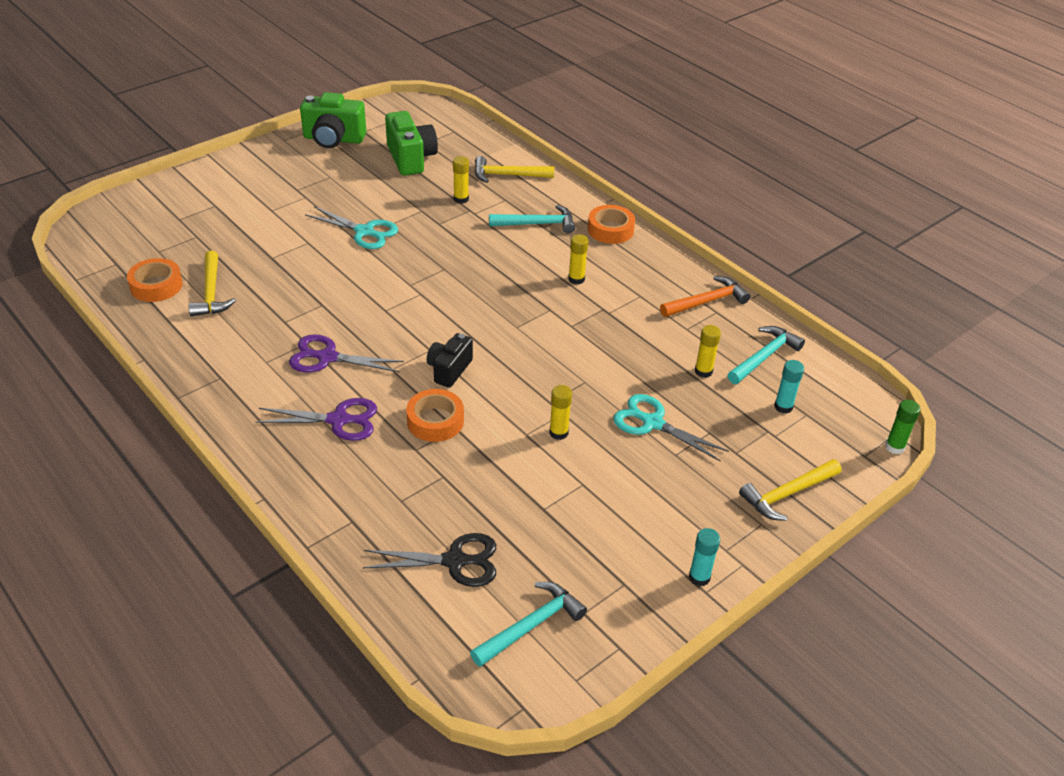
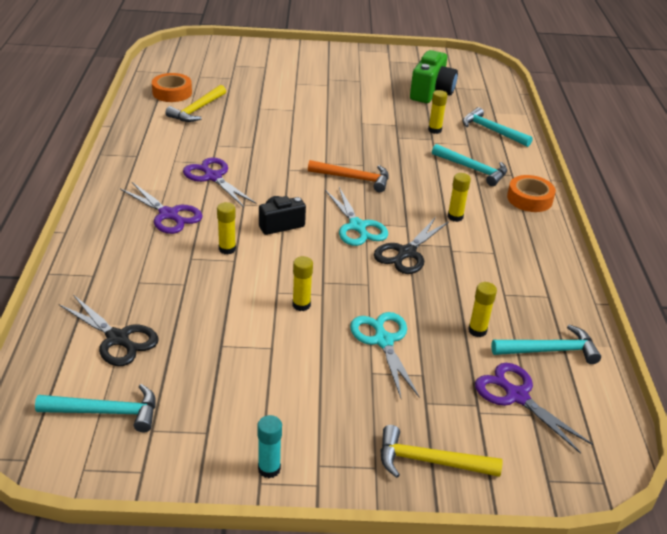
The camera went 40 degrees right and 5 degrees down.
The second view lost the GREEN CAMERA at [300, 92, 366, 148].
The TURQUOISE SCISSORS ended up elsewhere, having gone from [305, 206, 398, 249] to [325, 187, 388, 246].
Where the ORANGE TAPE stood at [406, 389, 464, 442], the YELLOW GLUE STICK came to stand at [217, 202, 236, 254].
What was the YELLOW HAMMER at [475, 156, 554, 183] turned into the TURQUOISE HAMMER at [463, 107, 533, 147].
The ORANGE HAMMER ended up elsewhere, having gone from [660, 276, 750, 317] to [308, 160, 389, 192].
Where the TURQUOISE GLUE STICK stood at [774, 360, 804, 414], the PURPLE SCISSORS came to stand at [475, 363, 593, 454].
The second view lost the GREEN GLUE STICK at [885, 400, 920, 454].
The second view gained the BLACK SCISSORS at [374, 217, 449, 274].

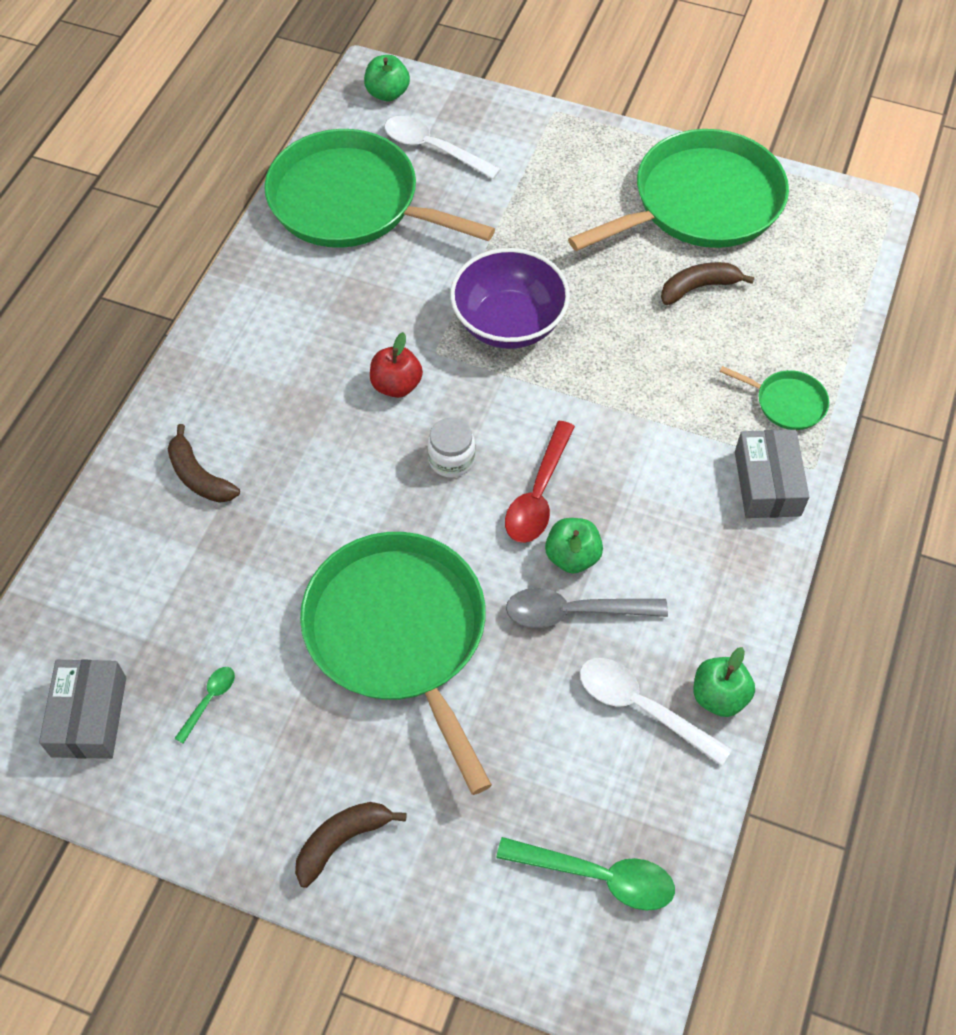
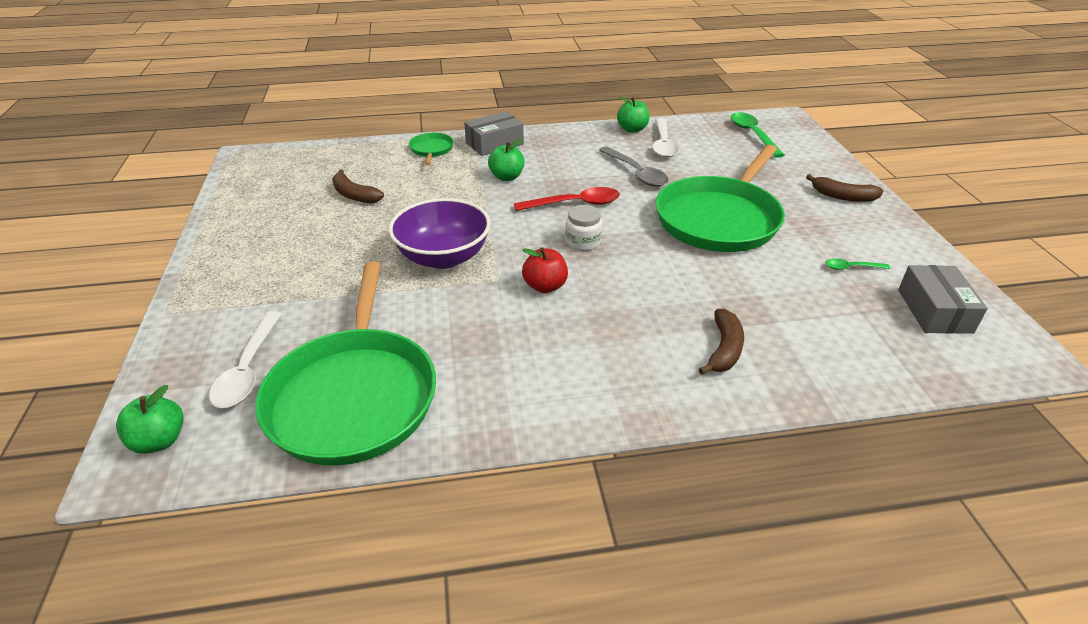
The camera went 120 degrees left and 20 degrees down.
The GREY BOX at [39, 660, 126, 759] ended up facing another way, 60 degrees counterclockwise from before.
The GREEN APPLE ended up elsewhere, having gone from [545, 518, 603, 574] to [488, 139, 524, 181].
The second view lost the GREEN PAN at [568, 129, 789, 251].

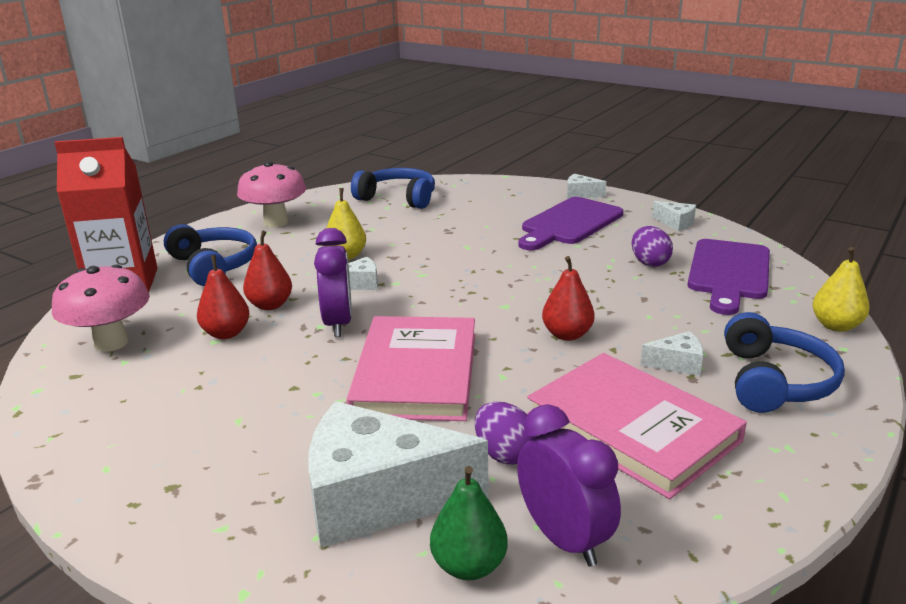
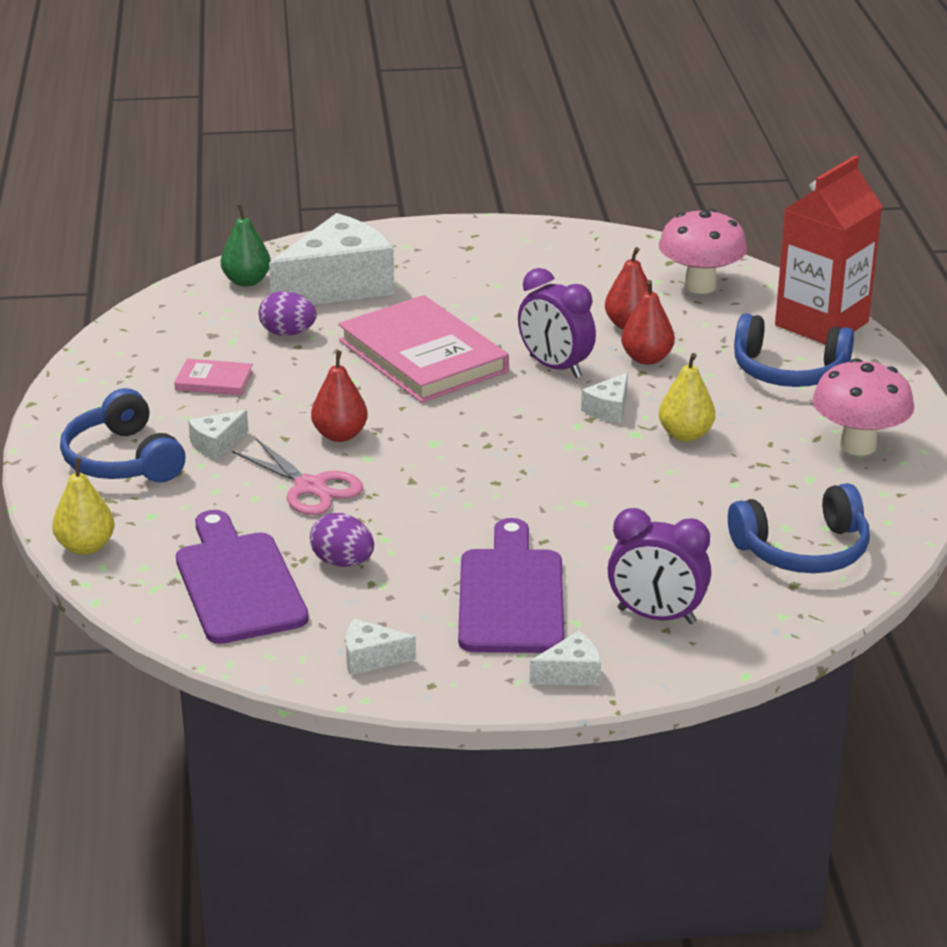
The camera went 140 degrees right and 5 degrees up.
The PURPLE CLOCK ended up elsewhere, having gone from [517, 404, 621, 567] to [607, 508, 711, 624].
The size of the PINK BOOK at [527, 353, 747, 499] changed by a factor of 0.45.
The second view gained the PINK SCISSORS at [232, 438, 363, 515].

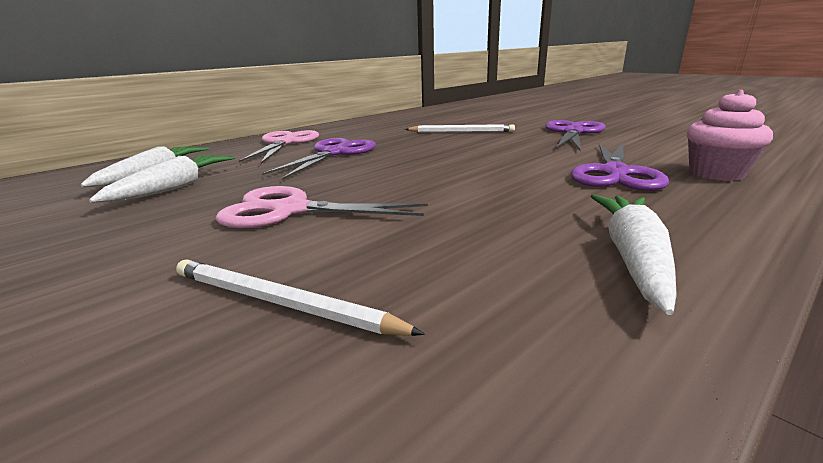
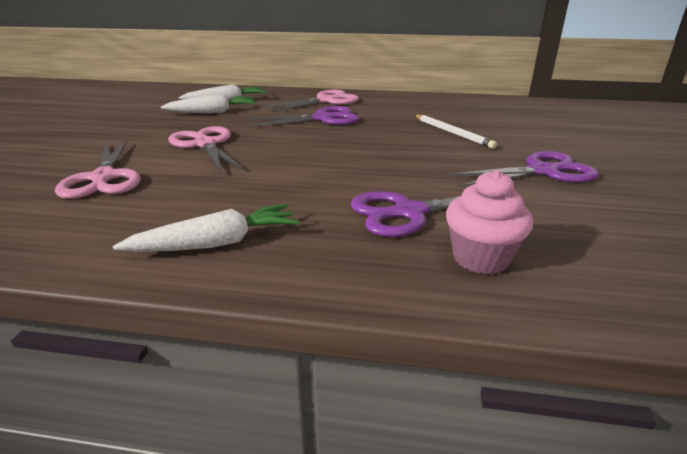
The camera went 50 degrees right and 5 degrees up.
Where the WHITE PENCIL stood at [176, 259, 425, 336], the PINK SCISSORS came to stand at [55, 140, 141, 199].

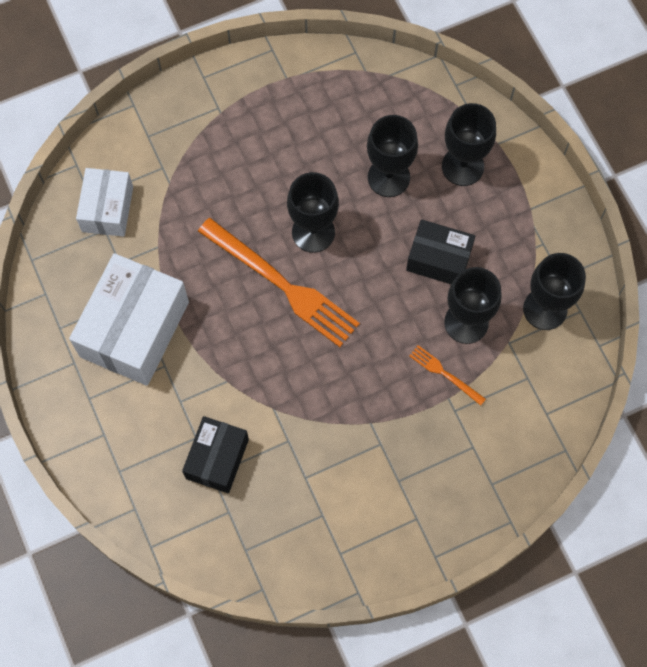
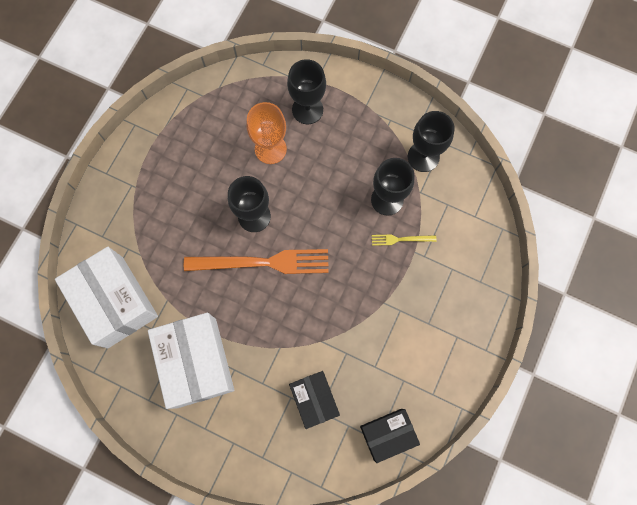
The camera went 40 degrees left and 5 degrees up.
The size of the WHITE BOX at [76, 168, 133, 237] changed by a factor of 1.69.
What was the BLACK GOBLET at [367, 115, 418, 197] turned into the ORANGE GOBLET at [246, 102, 287, 164].
The BLACK BOX ended up elsewhere, having gone from [406, 219, 475, 284] to [360, 409, 420, 463].
What was the ORANGE FORK at [409, 345, 486, 406] turned into the YELLOW FORK at [372, 234, 437, 246].

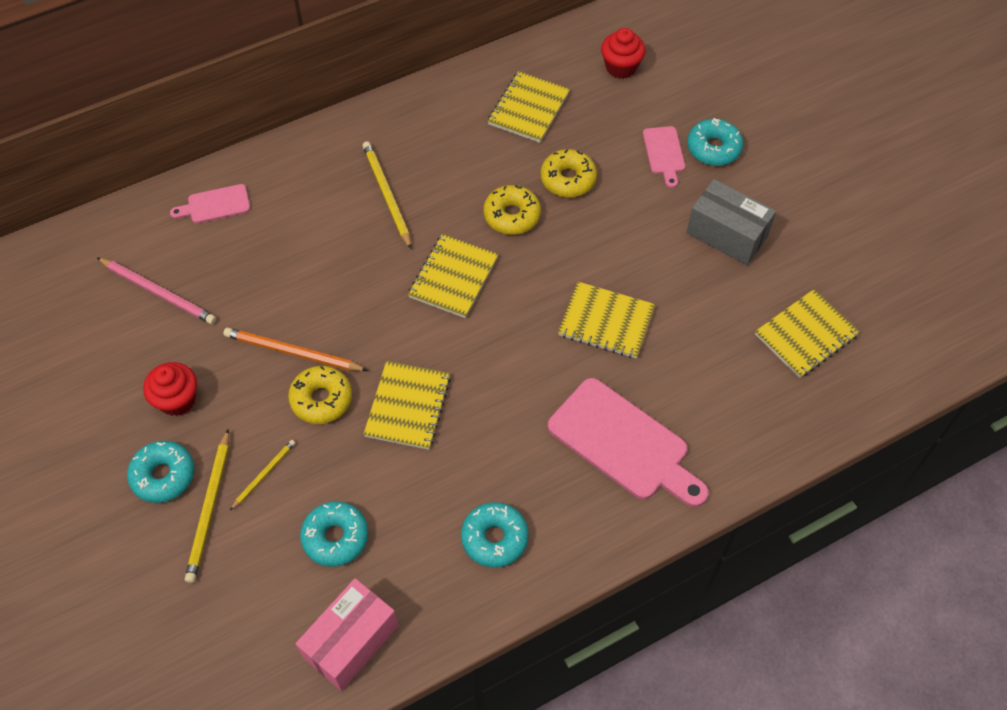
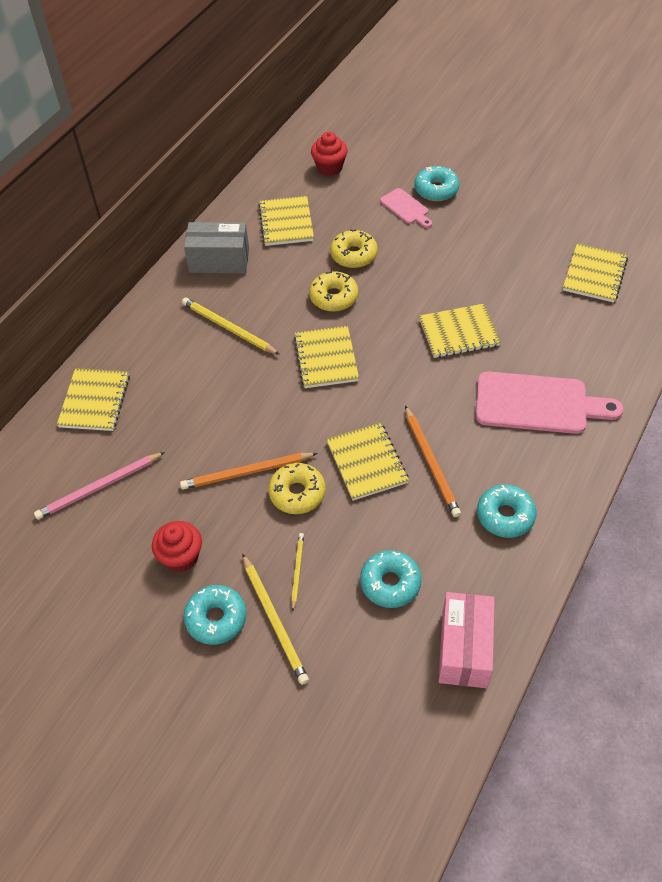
The camera went 30 degrees left and 5 degrees down.
The PINK PENCIL at [97, 257, 216, 324] ended up facing another way, 150 degrees clockwise from before.
Where the PINK CUTTING BOARD stood at [170, 184, 250, 223], the YELLOW NOTEBOOK came to stand at [57, 368, 130, 431].
The GREY BOX ended up elsewhere, having gone from [686, 179, 776, 265] to [184, 222, 249, 273].
The second view gained the ORANGE PENCIL at [405, 406, 461, 517].

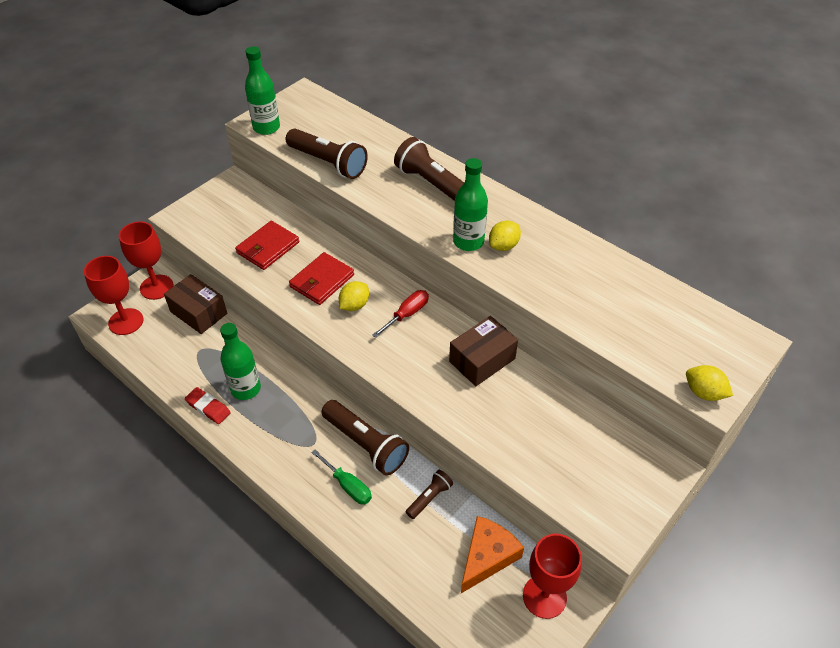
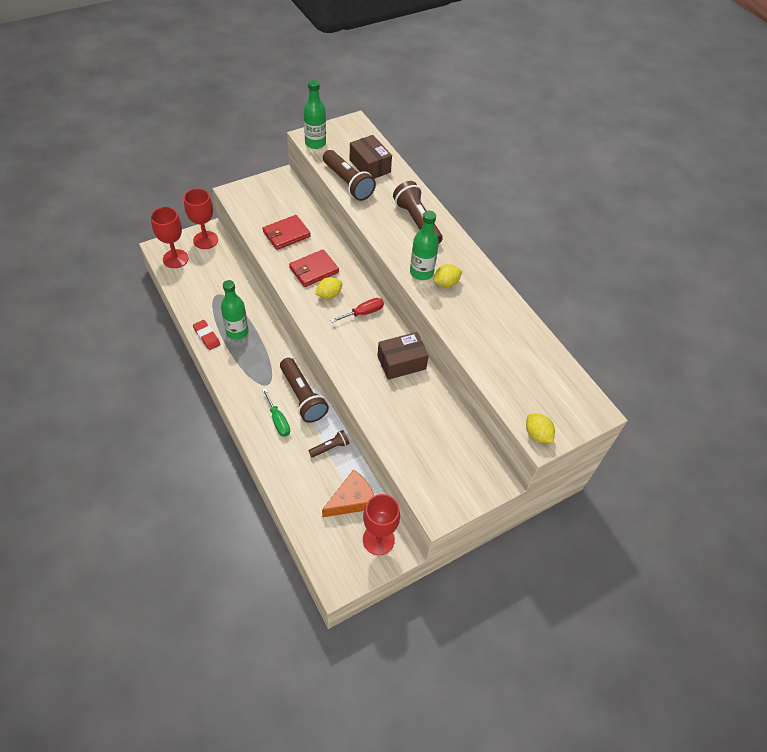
The camera went 15 degrees right and 5 degrees up.
The BROWN BOX ended up elsewhere, having gone from [164, 274, 227, 334] to [350, 135, 392, 179].

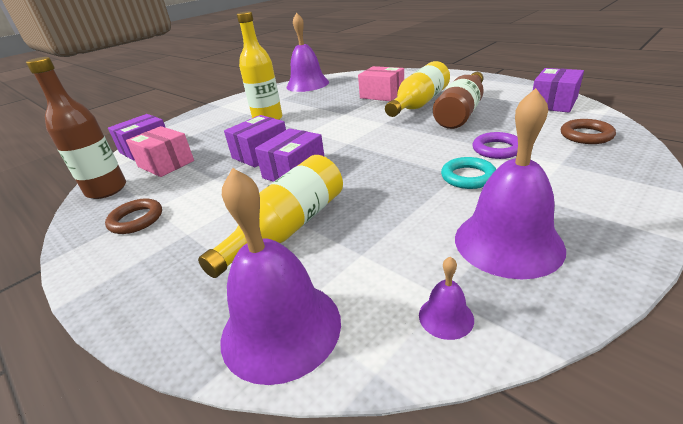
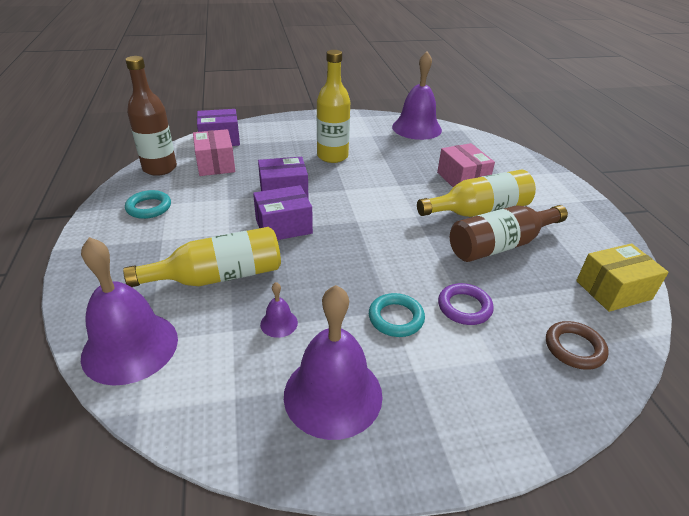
The camera went 30 degrees right and 5 degrees up.
What was the BROWN RING at [105, 198, 162, 234] turned into the TURQUOISE RING at [125, 190, 171, 219].
The PURPLE BELL ended up elsewhere, having gone from [419, 256, 474, 340] to [260, 282, 298, 338].
What was the PURPLE BOX at [533, 68, 584, 113] turned into the YELLOW BOX at [576, 243, 669, 312].

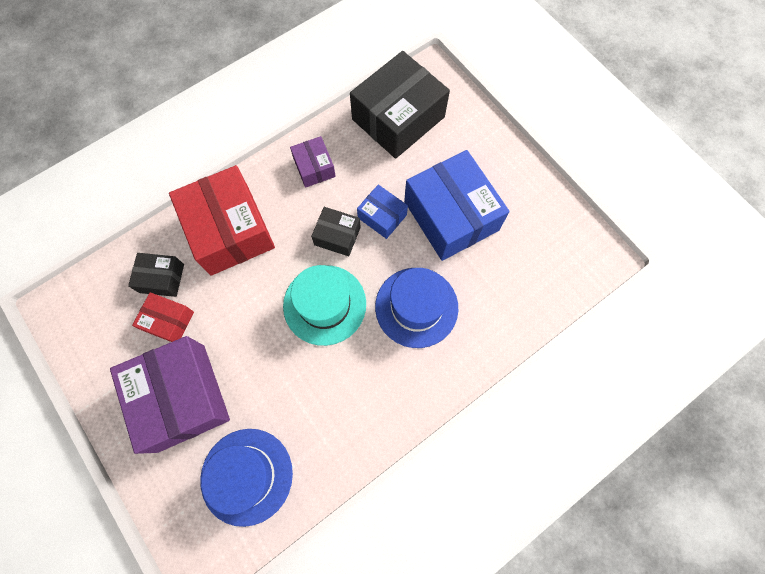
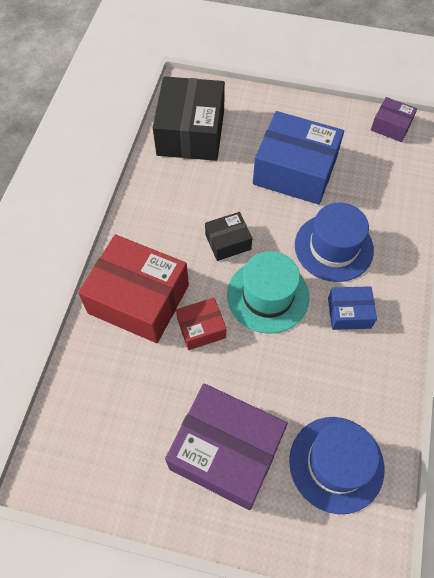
The camera went 40 degrees left and 10 degrees down.
The second view lost the BLACK BOX at [128, 253, 184, 297].
The RED BOX ended up elsewhere, having gone from [132, 292, 194, 342] to [176, 298, 226, 350].
The PURPLE BOX ended up elsewhere, having gone from [290, 136, 336, 188] to [371, 97, 417, 142].
The BLUE BOX ended up elsewhere, having gone from [357, 185, 408, 239] to [328, 286, 377, 330].

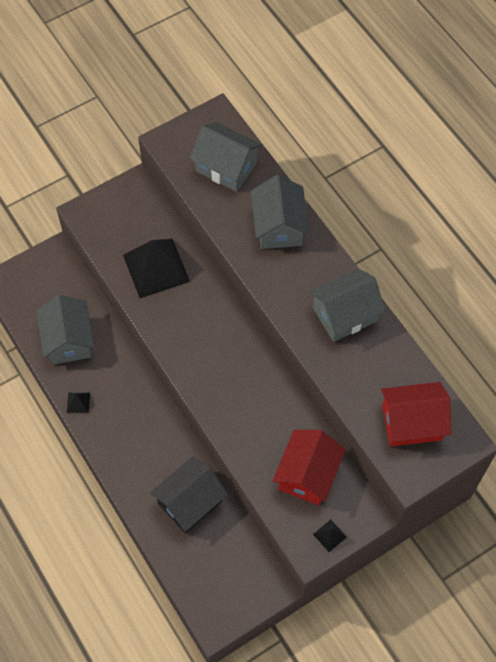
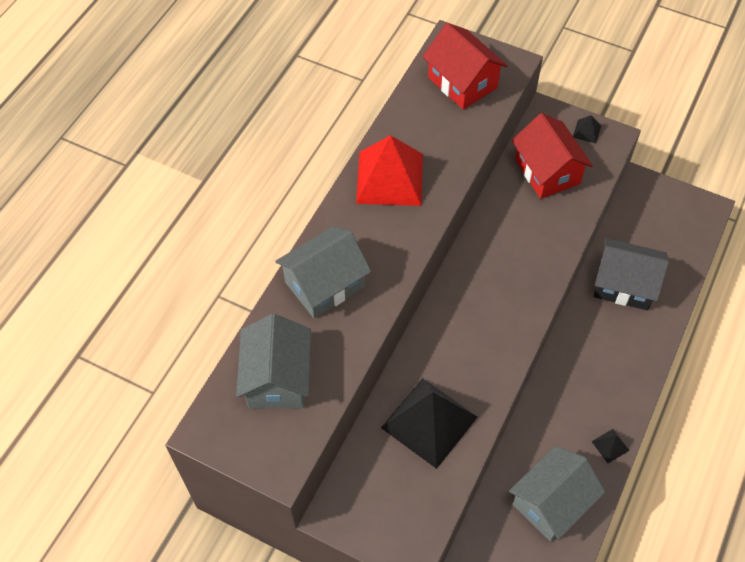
The camera went 120 degrees left and 5 degrees down.
The RED HOUSE at [273, 430, 346, 505] ended up facing another way, 75 degrees clockwise from before.
Where the GREY HOUSE stood at [309, 269, 386, 342], the RED PYRAMID came to stand at [356, 135, 423, 206].

